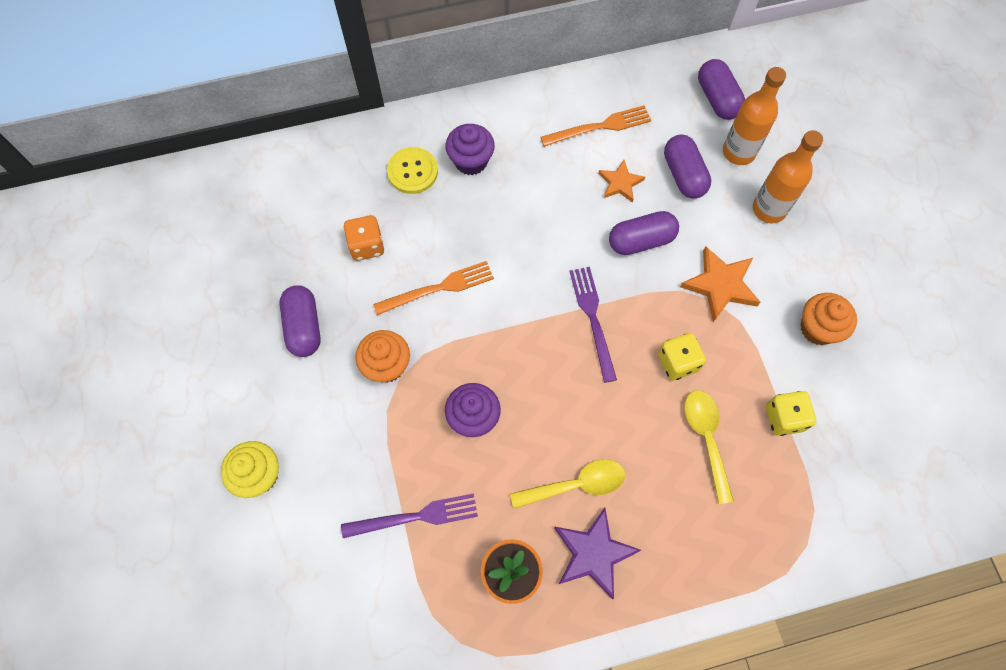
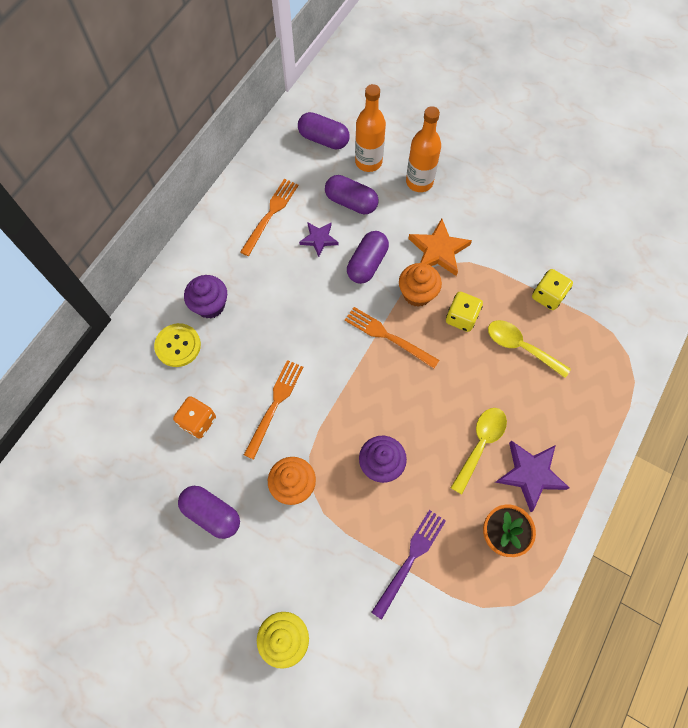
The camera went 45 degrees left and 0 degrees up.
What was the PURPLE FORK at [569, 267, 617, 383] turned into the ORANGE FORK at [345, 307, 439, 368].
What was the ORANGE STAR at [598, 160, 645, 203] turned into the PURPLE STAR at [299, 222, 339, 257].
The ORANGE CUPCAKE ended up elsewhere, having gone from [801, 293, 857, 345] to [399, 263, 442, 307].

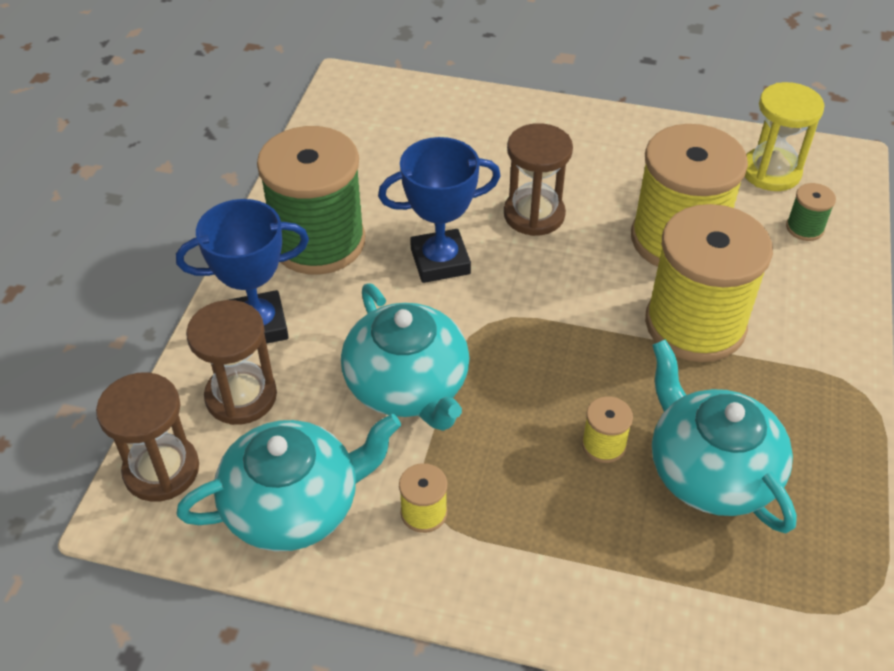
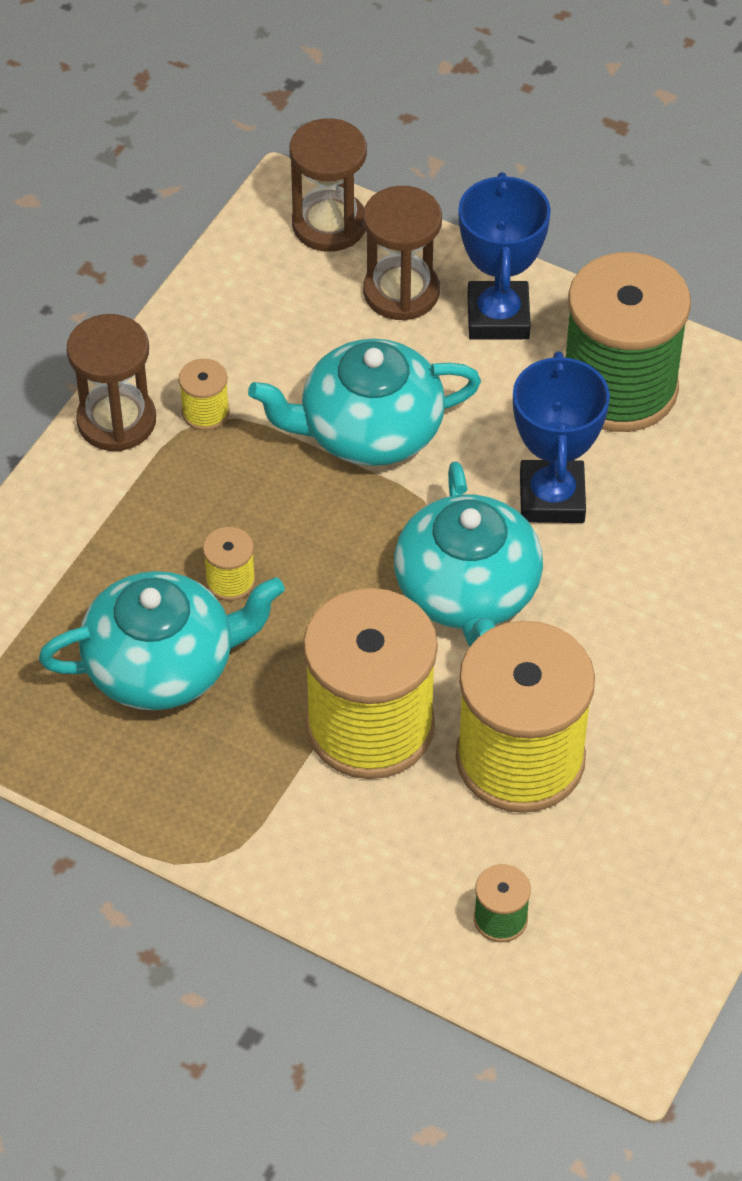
The camera went 105 degrees right and 5 degrees up.
The TURQUOISE TEAPOT ended up elsewhere, having gone from [176, 414, 401, 552] to [394, 461, 543, 647].
The BROWN HOURGLASS ended up elsewhere, having gone from [504, 123, 573, 236] to [67, 314, 156, 451].
The second view lost the YELLOW HOURGLASS at [745, 82, 824, 191].

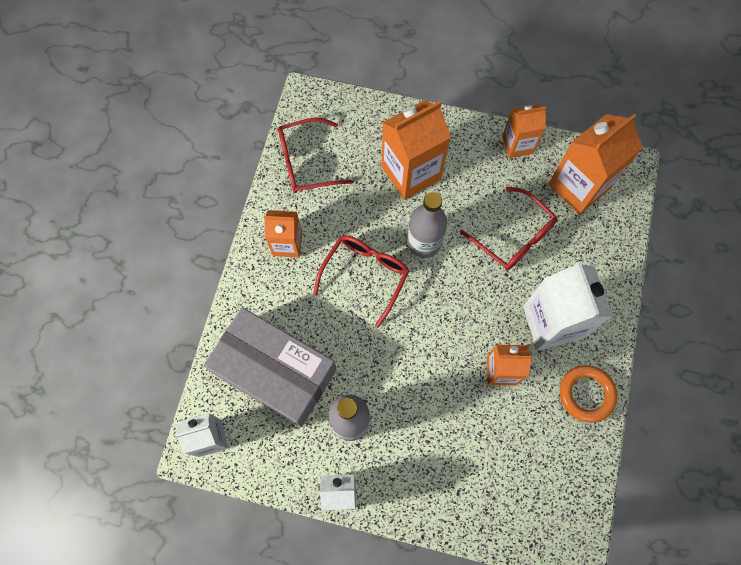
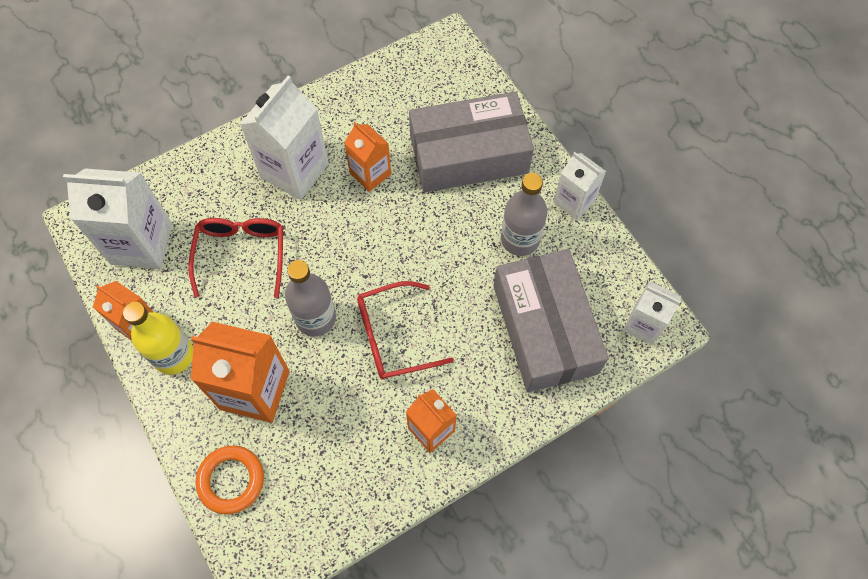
The camera went 135 degrees left and 5 degrees down.
The second view lost the RED GLASSES at [278, 117, 354, 193].
What was the ORANGE CARTON at [548, 114, 643, 215] turned into the WHITE CARTON at [63, 168, 172, 269].
The ORANGE RING ended up elsewhere, having gone from [560, 365, 617, 423] to [195, 446, 264, 514].
The second view gained the YELLOW BOTTLE at [123, 302, 193, 375].
The second view gained the GREY BOX at [409, 91, 534, 192].

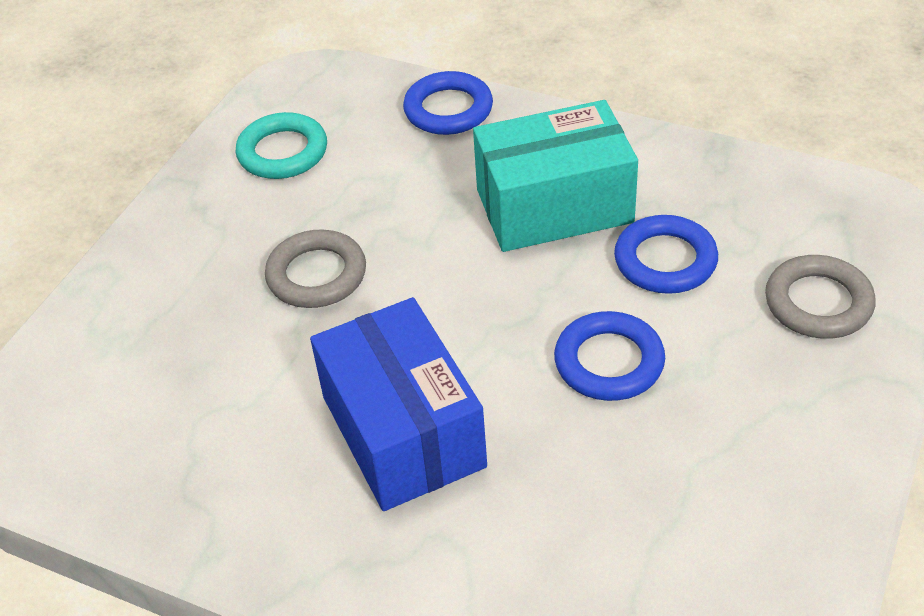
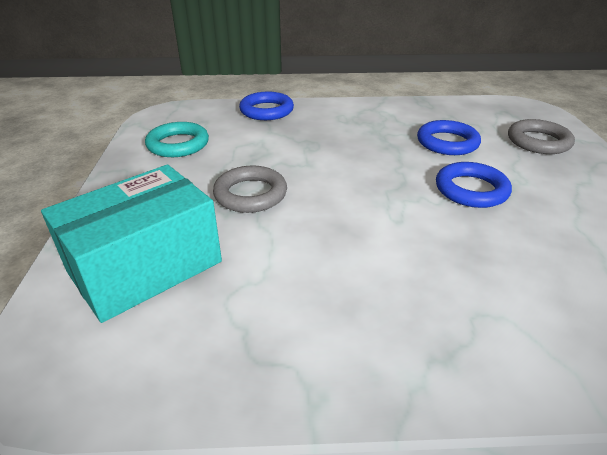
The camera went 30 degrees left and 10 degrees down.
The second view lost the BLUE BOX at [310, 297, 487, 511].
The TURQUOISE BOX ended up elsewhere, having gone from [473, 100, 638, 252] to [41, 165, 222, 323].

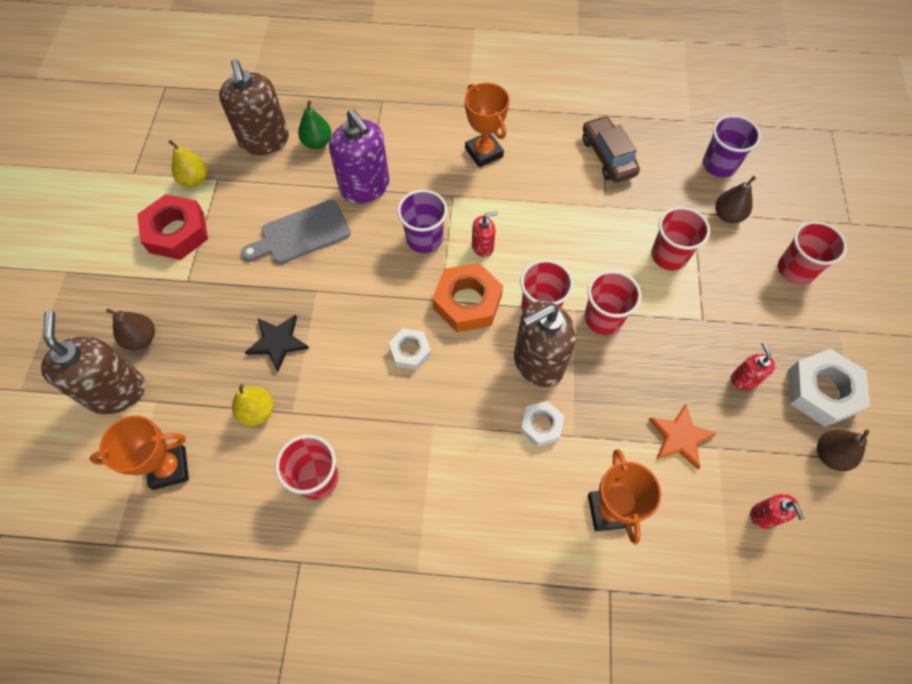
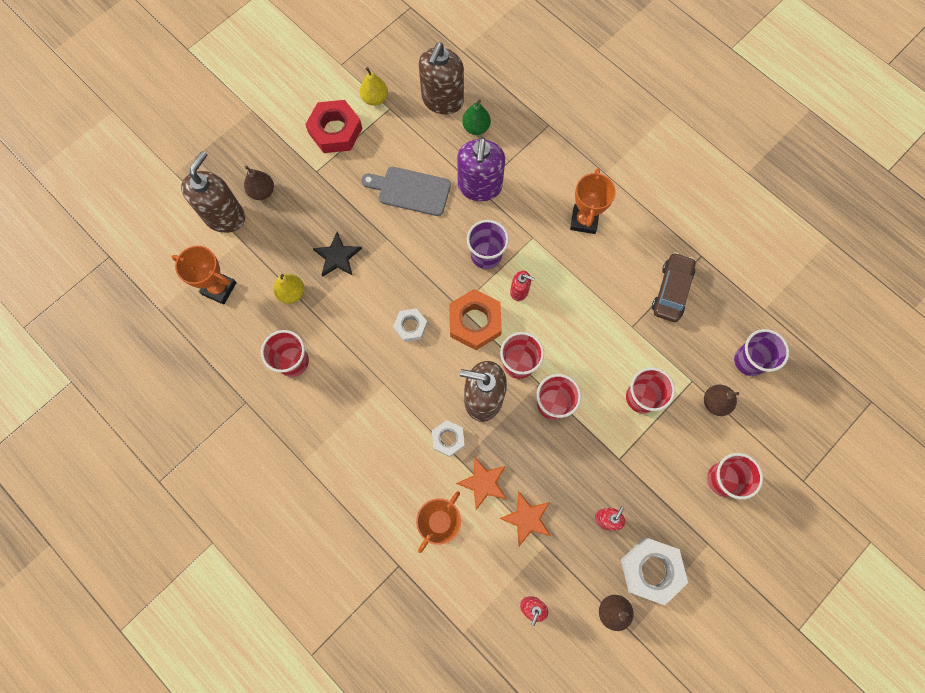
The camera went 40 degrees right and 10 degrees up.
The second view gained the ORANGE STAR at [456, 457, 507, 510].

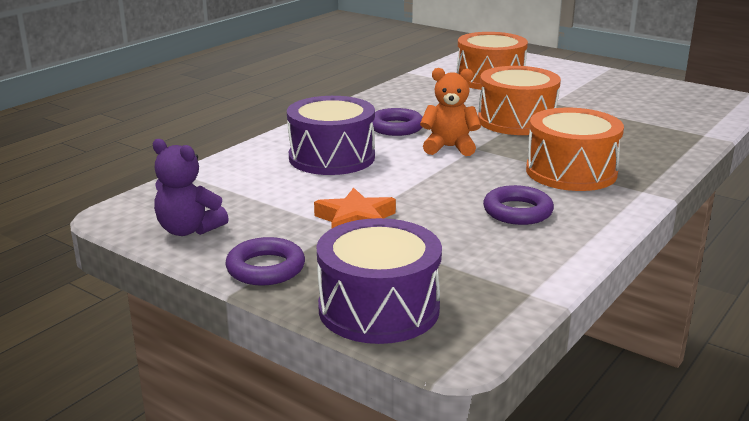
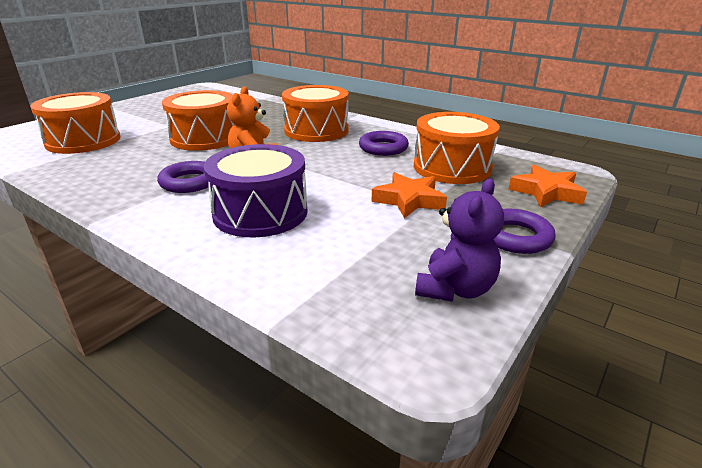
The camera went 90 degrees left and 5 degrees up.
Where the PURPLE DRUM stood at [317, 218, 442, 344], the ORANGE STAR came to stand at [509, 165, 587, 208].
The second view gained the ORANGE DRUM at [414, 112, 500, 184].

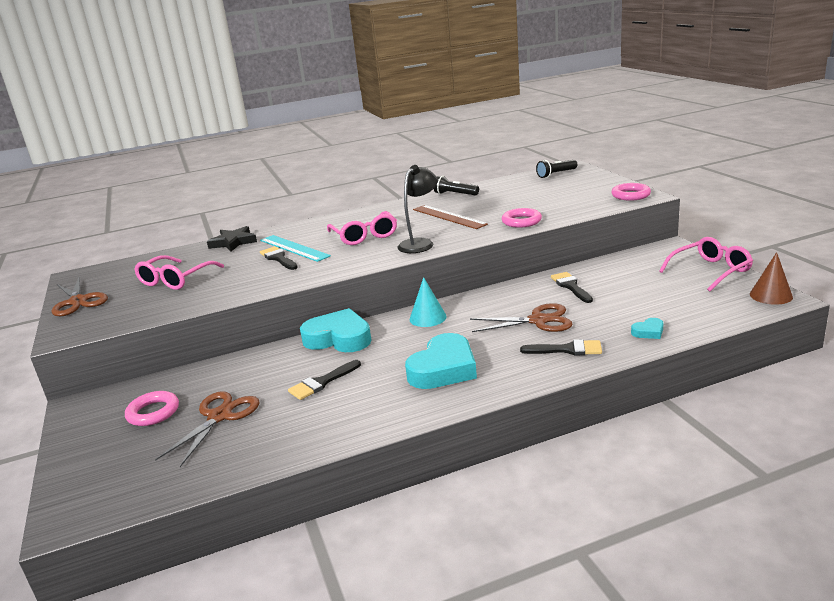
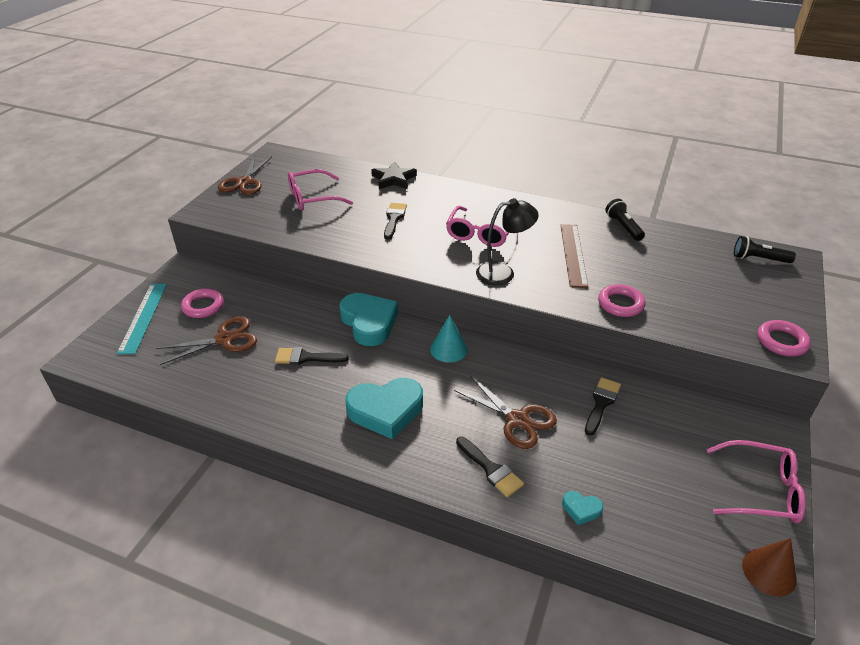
The camera went 40 degrees right and 15 degrees up.
The TURQUOISE RULER ended up elsewhere, having gone from [260, 235, 331, 262] to [117, 284, 167, 354].

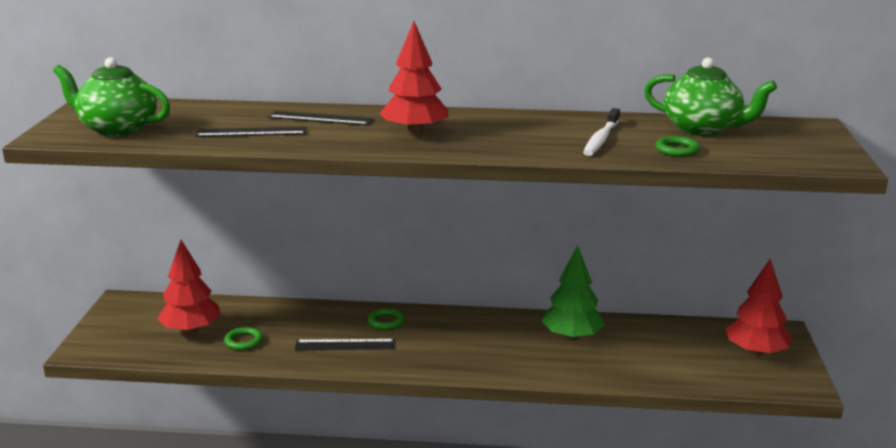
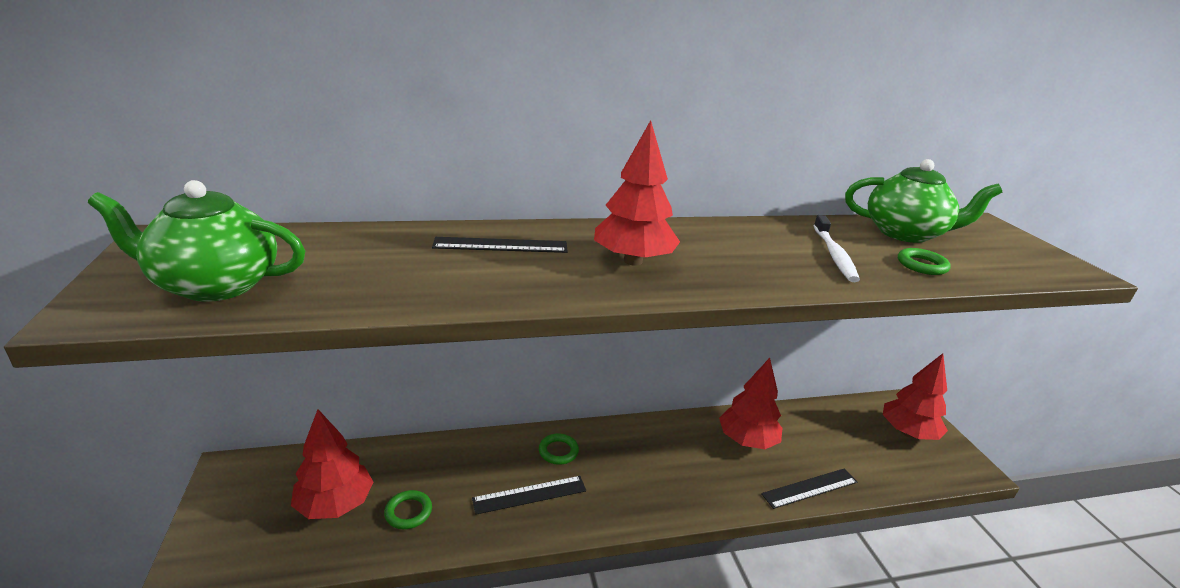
The camera went 20 degrees left and 5 degrees up.
The BLACK RULER ended up elsewhere, having gone from [195, 127, 307, 137] to [761, 468, 858, 509].
What was the GREEN TREE at [541, 245, 605, 341] turned into the RED TREE at [719, 358, 783, 449].

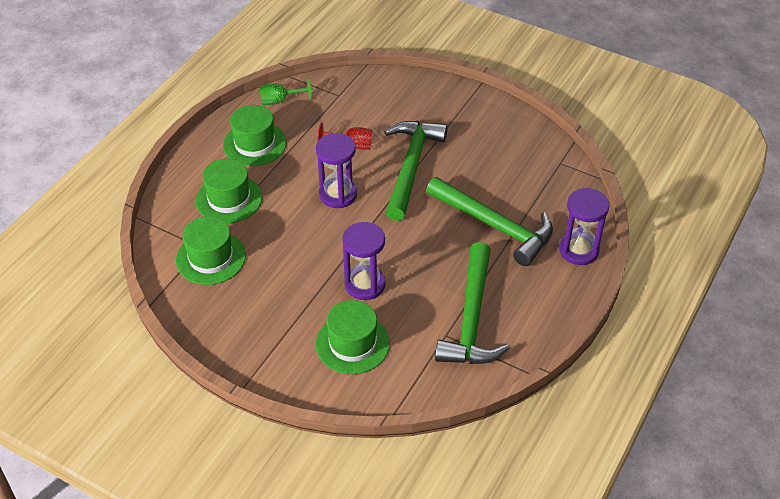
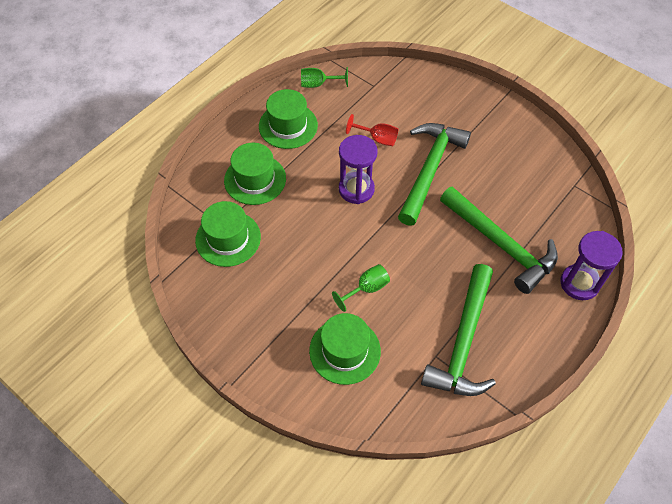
The camera went 10 degrees right and 10 degrees up.
Where the PURPLE HOURGLASS stood at [342, 222, 386, 300], the GREEN GOBLET came to stand at [332, 264, 390, 312].

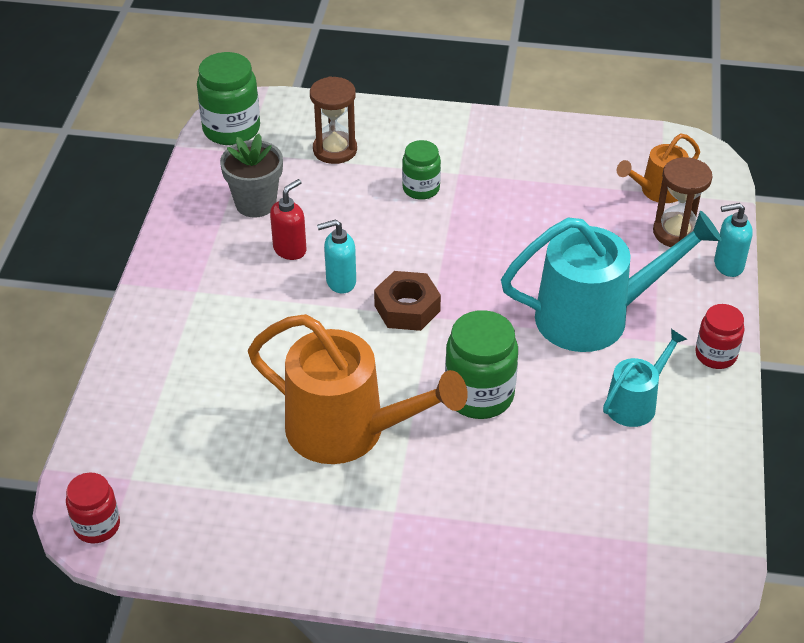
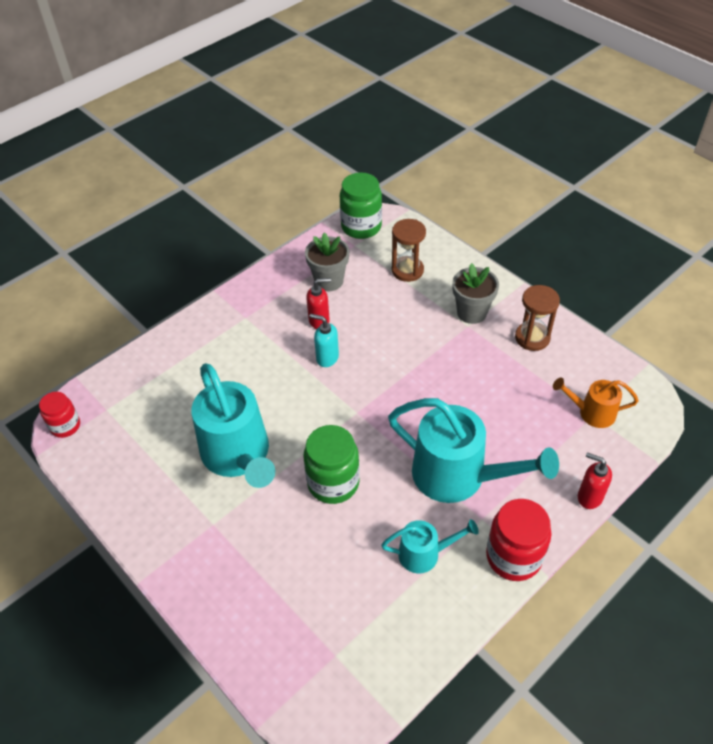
The camera went 40 degrees right and 5 degrees up.
What was the ORANGE WATERING CAN at [248, 314, 468, 464] turned into the TURQUOISE WATERING CAN at [191, 363, 275, 488].
The second view lost the BROWN NUT at [374, 271, 441, 331].
The second view lost the GREEN JAR at [402, 140, 441, 200].
The BROWN HOURGLASS ended up elsewhere, having gone from [653, 157, 713, 247] to [515, 285, 560, 351].
The size of the RED JAR at [695, 304, 744, 369] changed by a factor of 1.61.
What was the TURQUOISE SOAP DISPENSER at [714, 203, 753, 277] turned into the RED SOAP DISPENSER at [578, 452, 612, 509].
The second view gained the GREY FLOWER POT at [452, 263, 499, 324].

